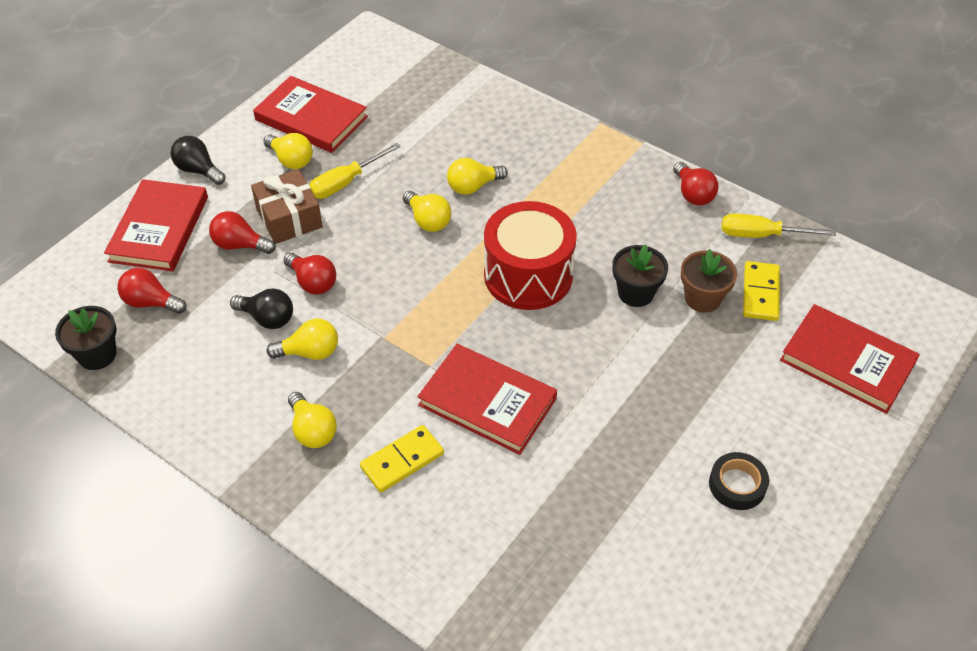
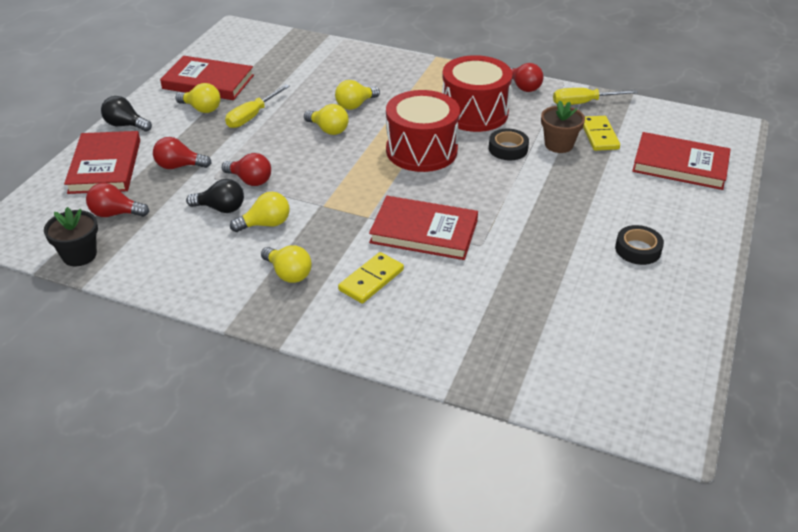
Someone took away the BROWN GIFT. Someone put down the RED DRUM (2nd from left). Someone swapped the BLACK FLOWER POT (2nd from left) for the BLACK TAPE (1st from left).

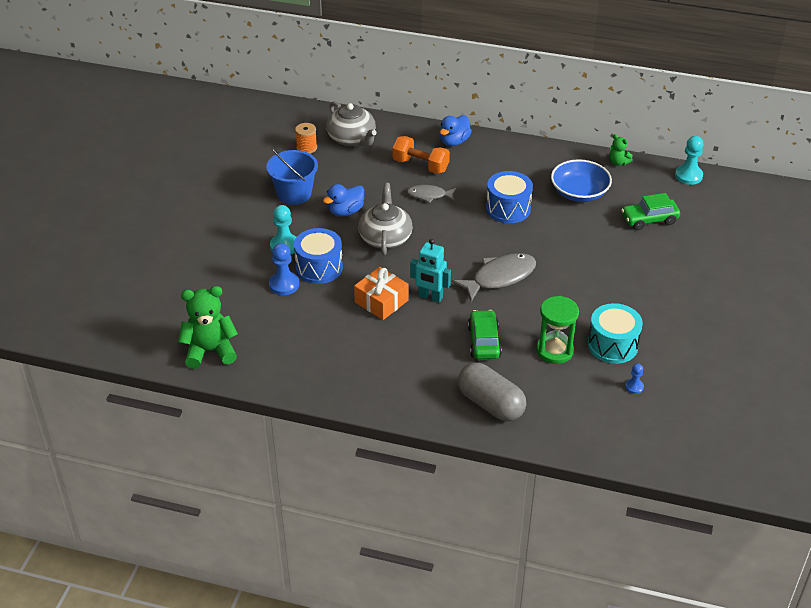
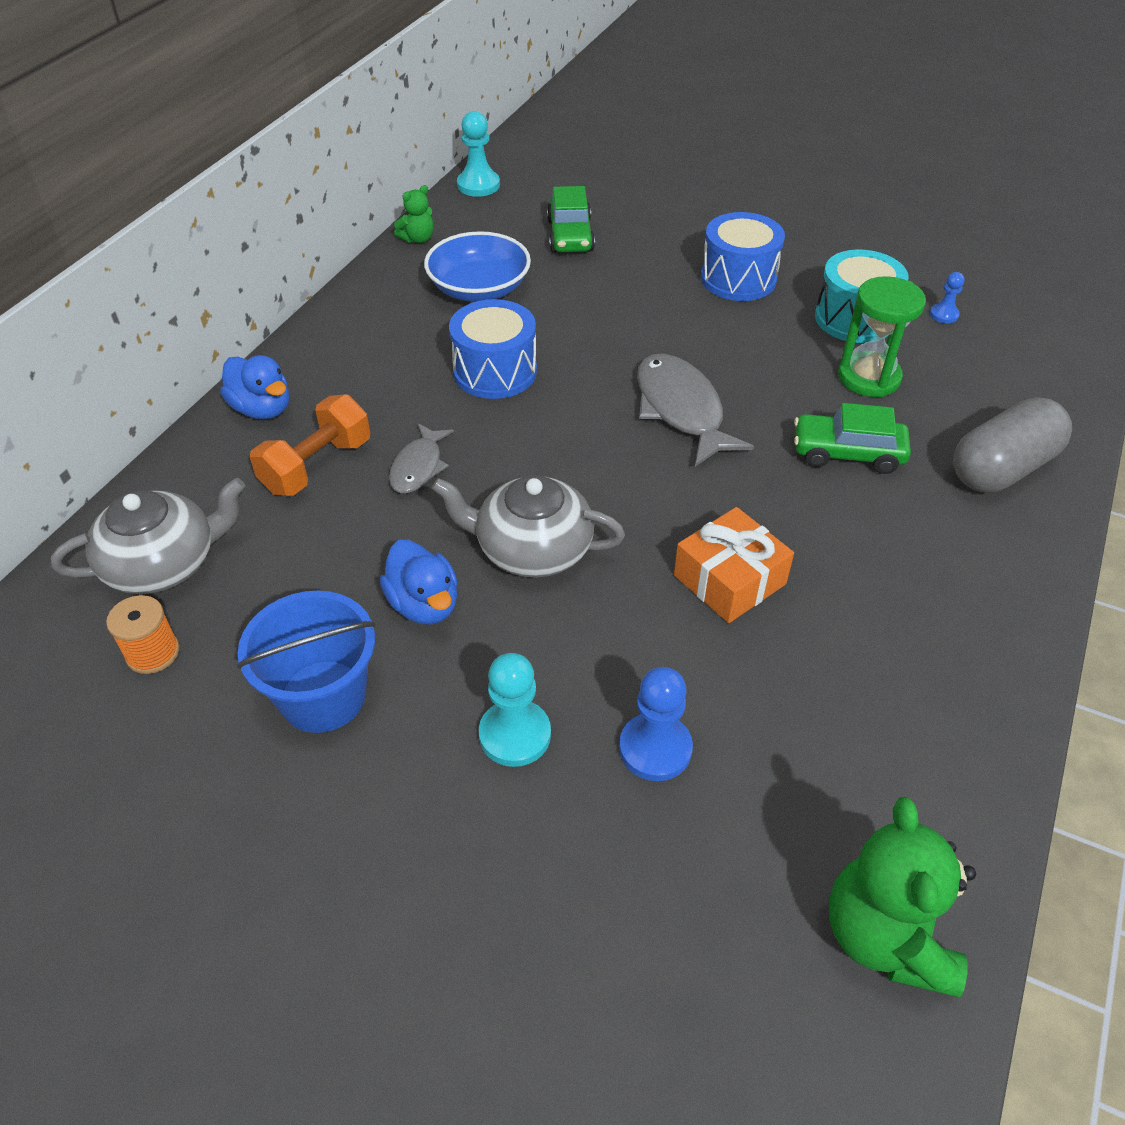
Someone took away the TURQUOISE ROBOT. Someone carried the BLUE DRUM (1st from left in the first image).

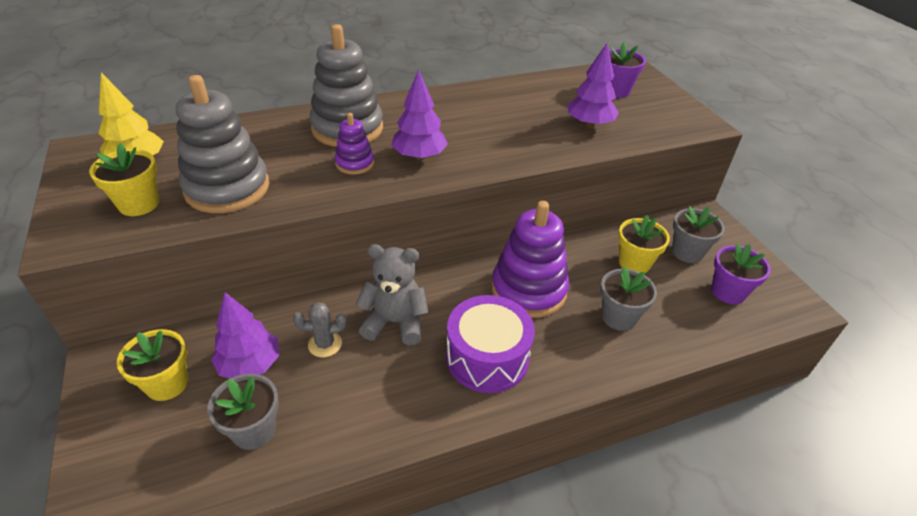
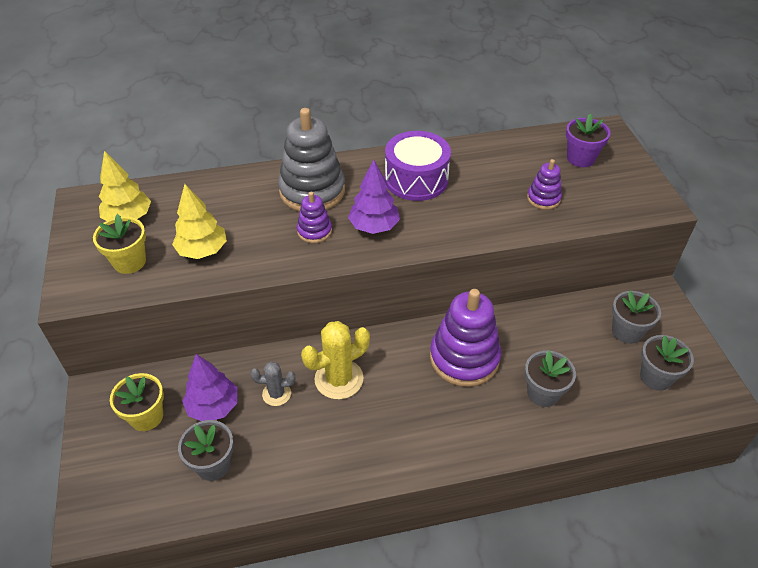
Someone took away the YELLOW FLOWER POT (3rd from left). Someone carried the PURPLE DRUM. Someone swapped the GREY STACKING TOY (1st from left) for the YELLOW TREE (2nd from left). Someone swapped the GREY TEDDY BEAR for the YELLOW CACTUS. Someone swapped the PURPLE TREE (3rd from left) for the PURPLE STACKING TOY (3rd from left). Someone repainted the PURPLE FLOWER POT (2nd from left), which became the GREY FLOWER POT (4th from left).

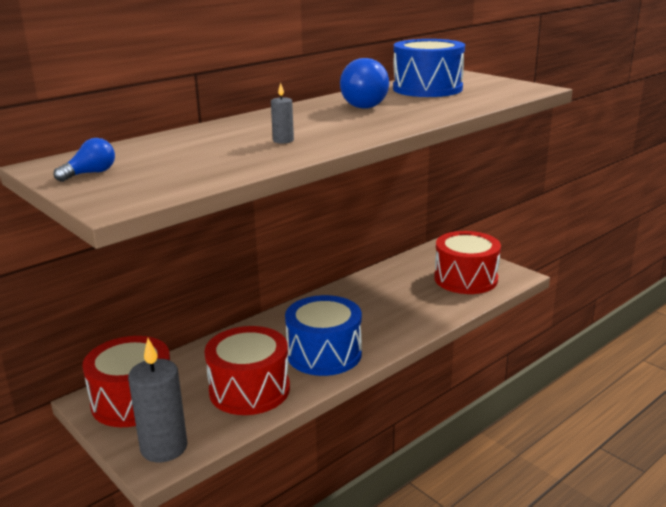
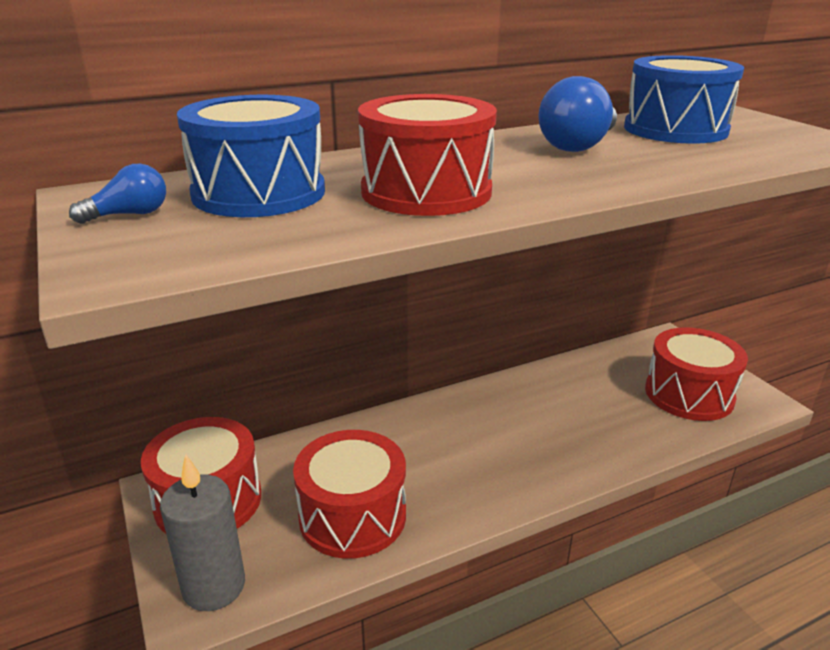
Someone carried the BLUE DRUM (1st from left). Someone swapped the GREY CANDLE (2nd from left) for the RED DRUM (3rd from left).

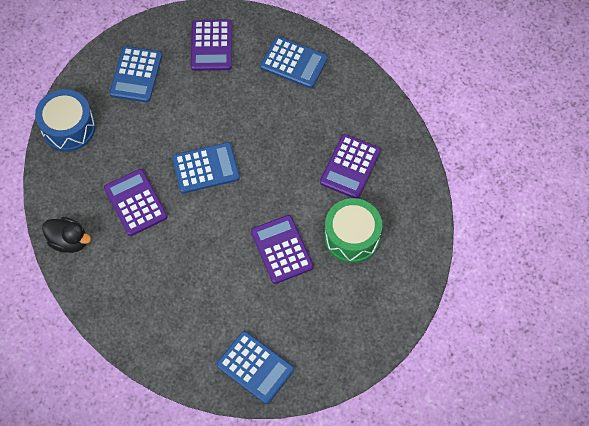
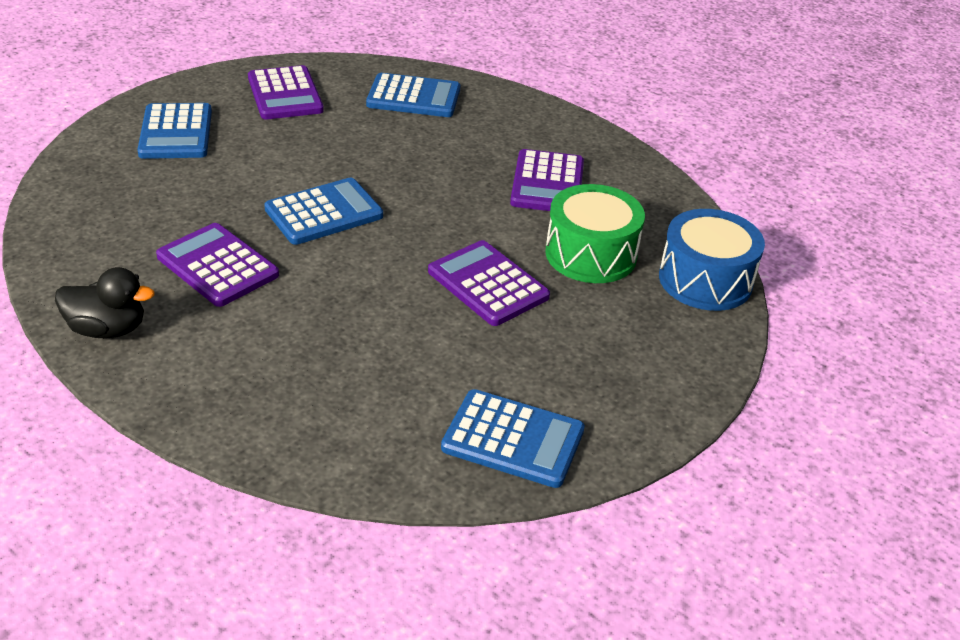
Someone carried the BLUE DRUM.

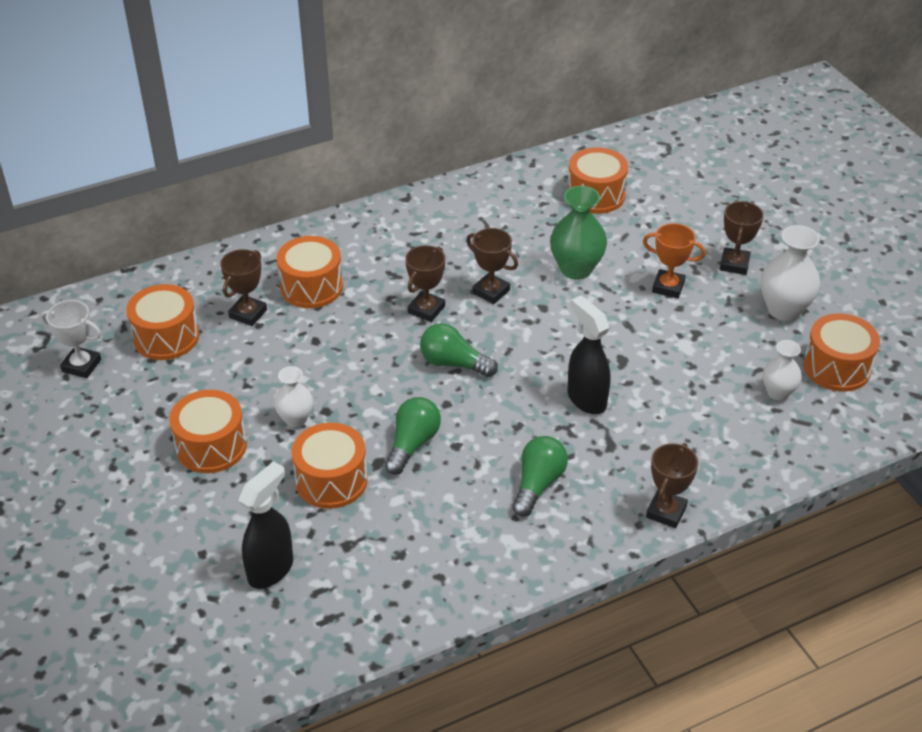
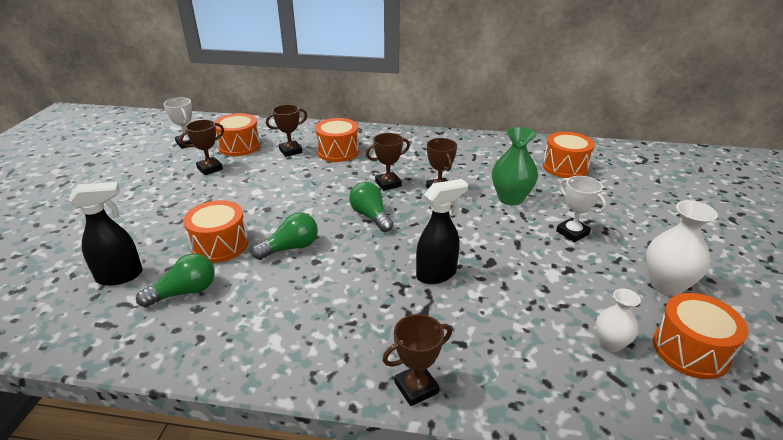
Someone took away the ORANGE DRUM (2nd from left). Someone took away the WHITE VASE (1st from left). Someone carried the GREEN LIGHT BULB (3rd from left in the first image). Someone carried the BROWN TROPHY (5th from left in the first image). Someone repainted the ORANGE TROPHY, which became the WHITE TROPHY (2nd from left). Someone rotated the BLACK SPRAY BOTTLE (2nd from left) by 60 degrees clockwise.

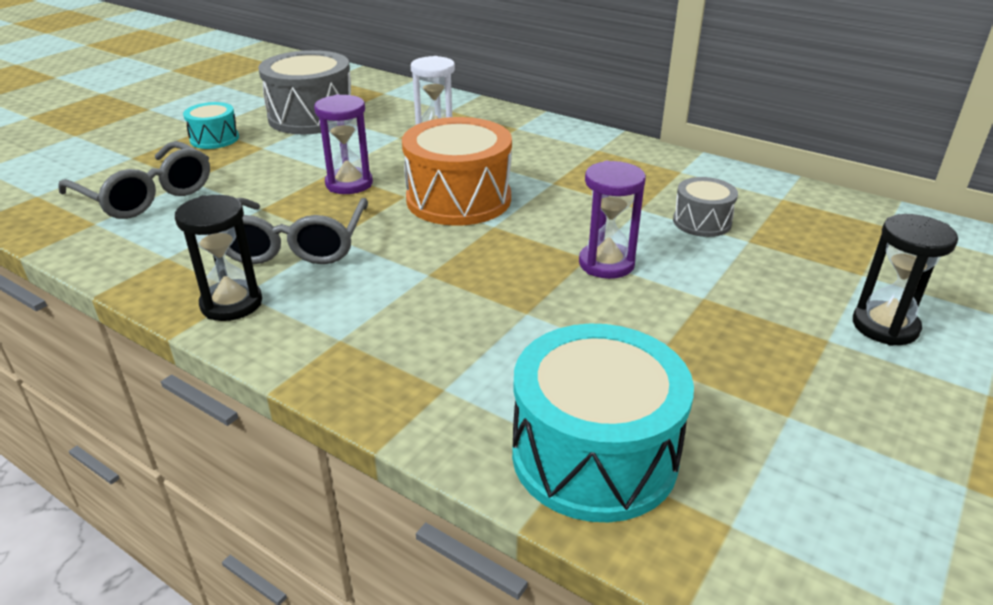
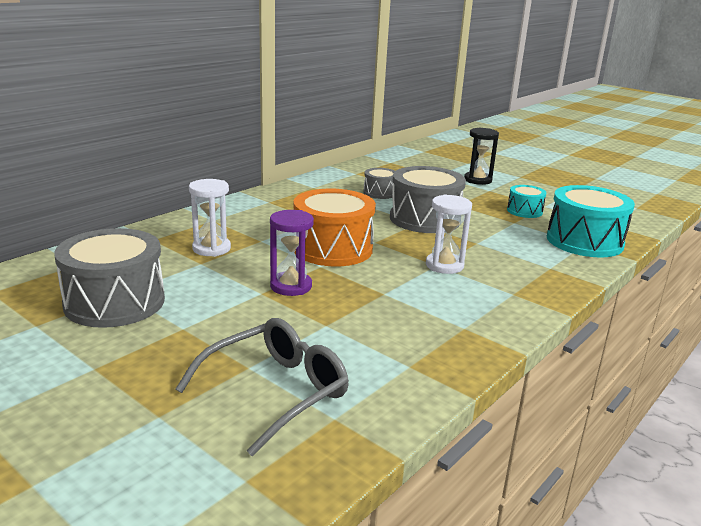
Someone took away the BLACK HOURGLASS (1st from left). Someone took away the GREY GLASSES (2nd from left). Someone put down the WHITE HOURGLASS (2nd from left). Someone carried the TURQUOISE DRUM (1st from left). Someone swapped the PURPLE HOURGLASS (2nd from left) for the GREY DRUM (3rd from left).

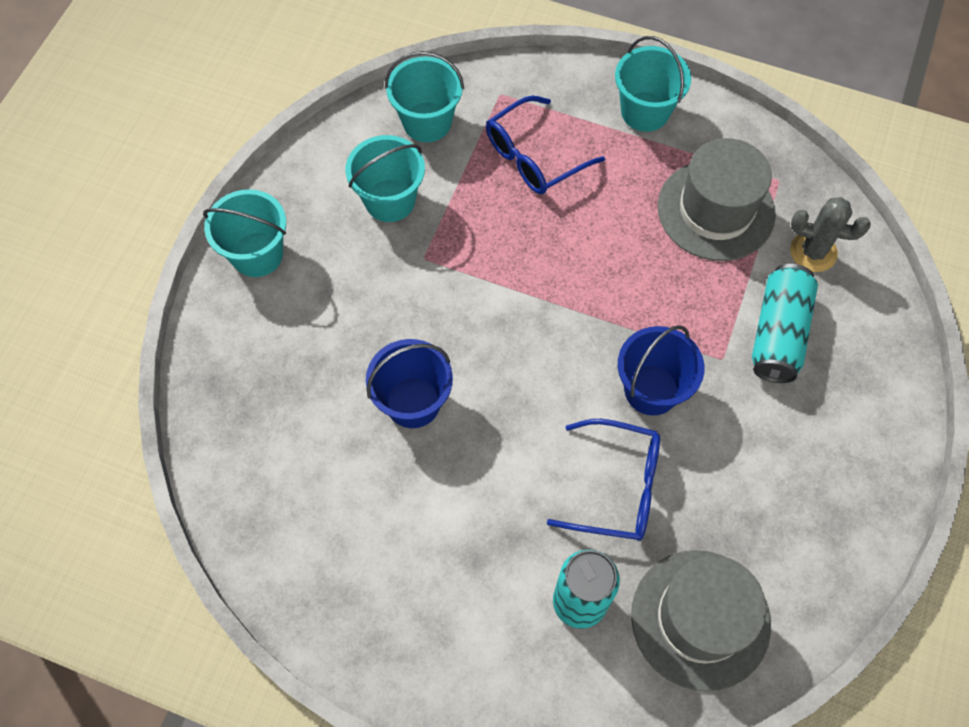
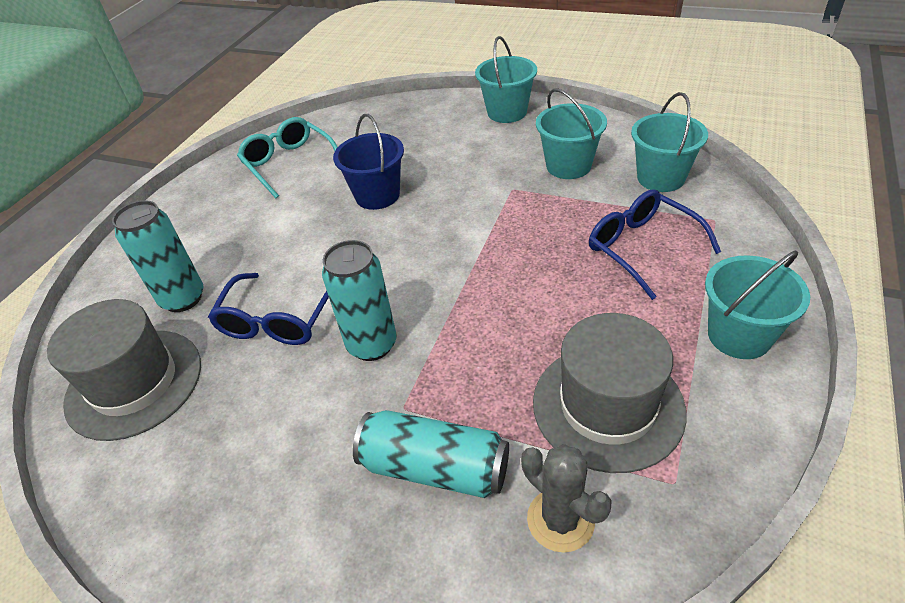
Someone put down the TURQUOISE GLASSES. Someone swapped the BLUE BUCKET (2nd from left) for the TURQUOISE CAN (2nd from left). Someone rotated the GREY CACTUS by 60 degrees counterclockwise.

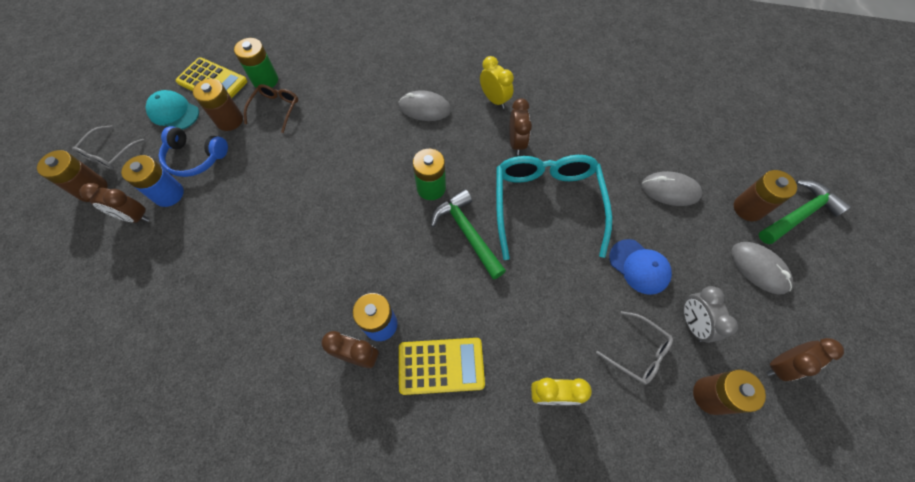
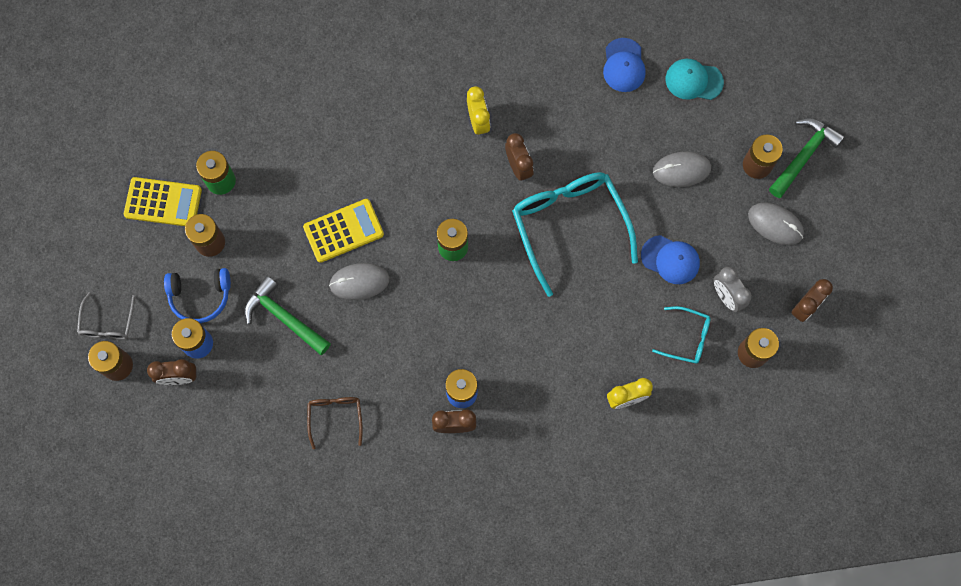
Someone put down the BLUE CAP (1st from left). Someone carried the TURQUOISE CAP. Someone carried the BROWN GLASSES. Someone carried the GREY MOUSE (1st from left). Someone carried the YELLOW CALCULATOR (2nd from left). Someone carried the GREEN HAMMER (1st from left). Someone repainted the GREY GLASSES (2nd from left), which became the TURQUOISE GLASSES (2nd from left). Someone rotated the YELLOW CLOCK (1st from left) by 45 degrees clockwise.

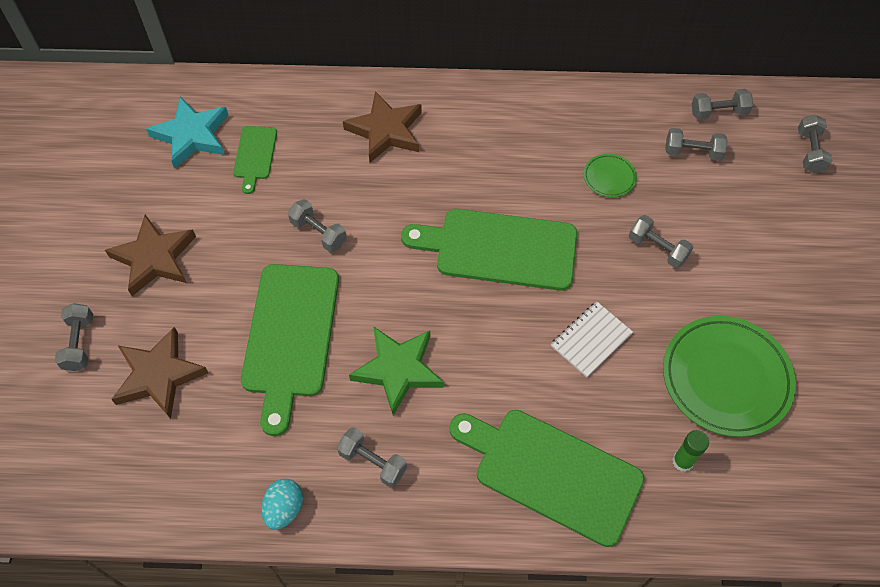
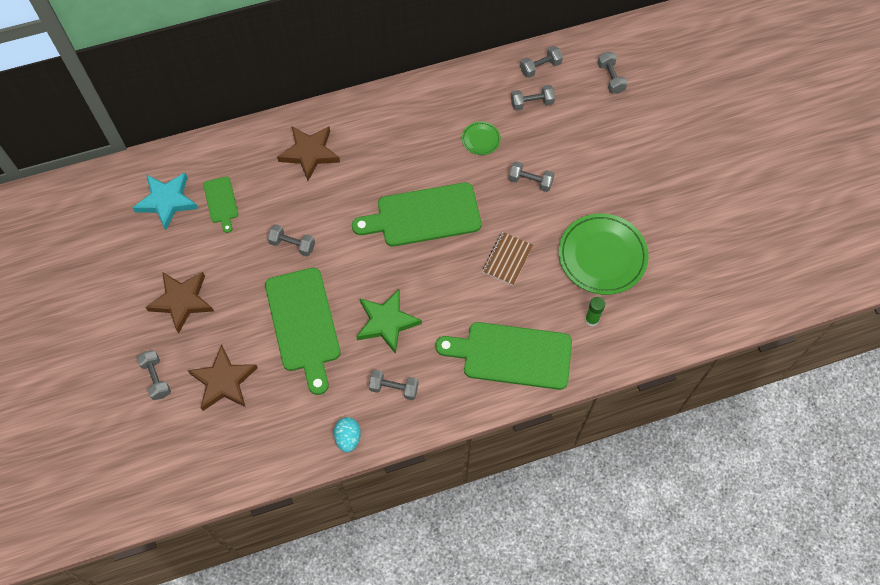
Someone repainted the WHITE NOTEBOOK, which became the BROWN NOTEBOOK.

